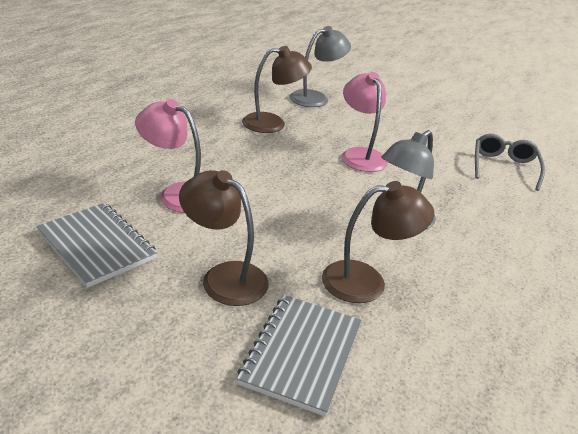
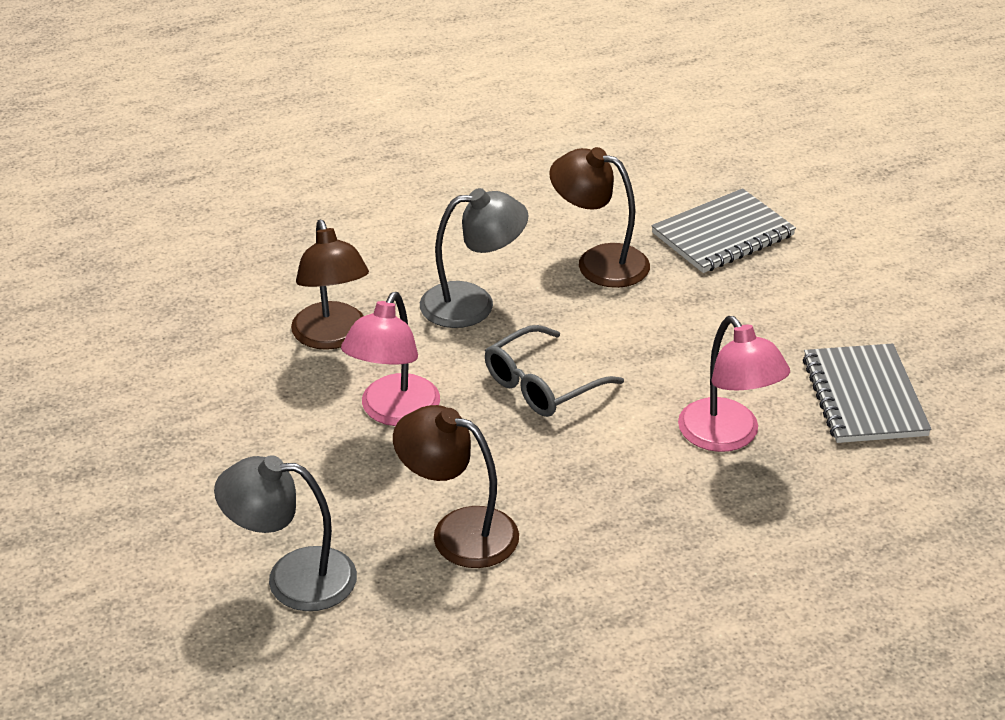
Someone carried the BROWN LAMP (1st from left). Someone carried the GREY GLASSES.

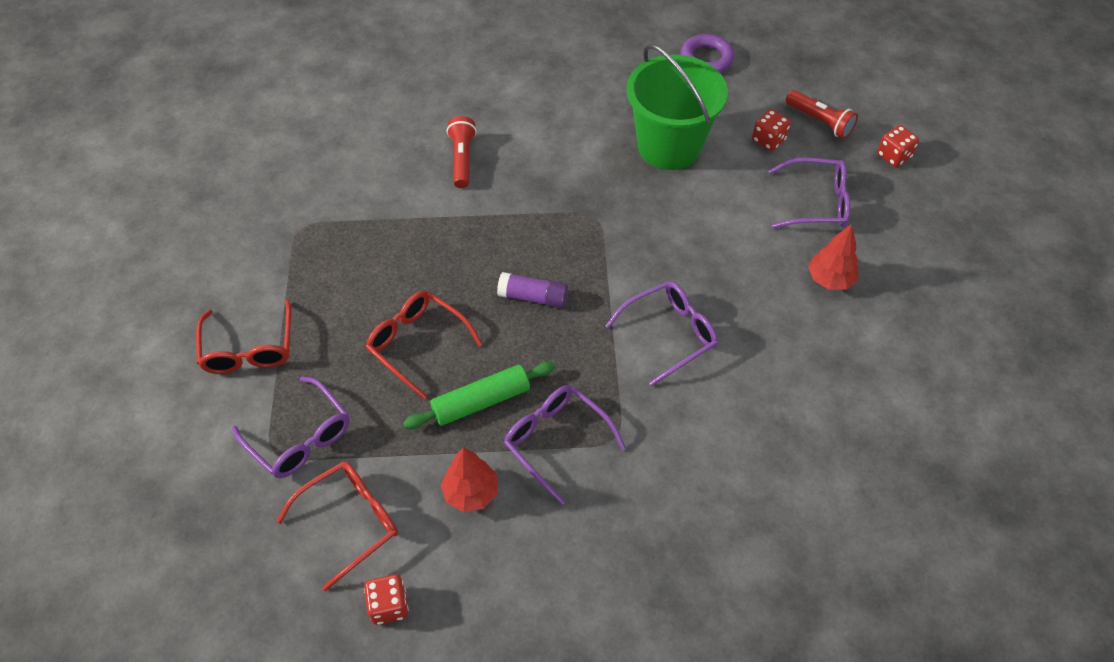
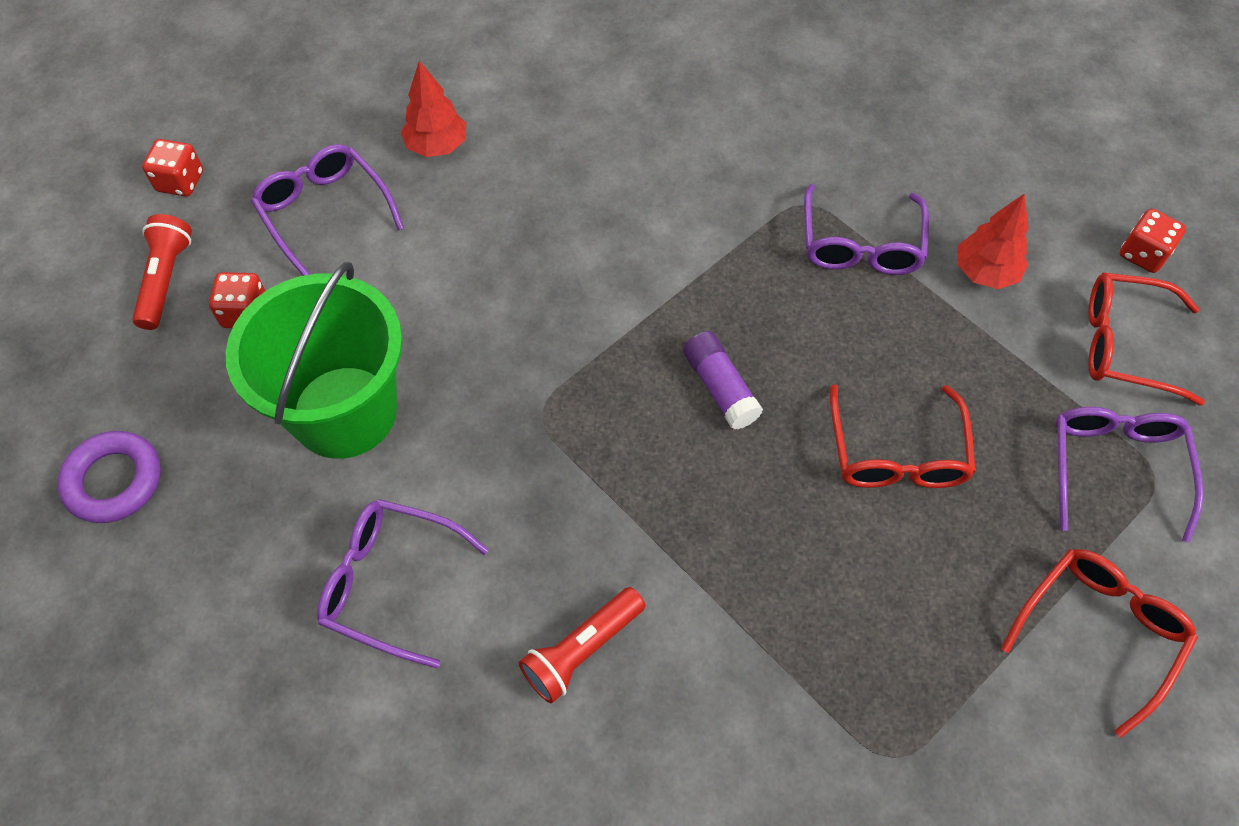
Someone took away the GREEN ROLLING PIN. Someone carried the PURPLE GLASSES (3rd from left in the first image).

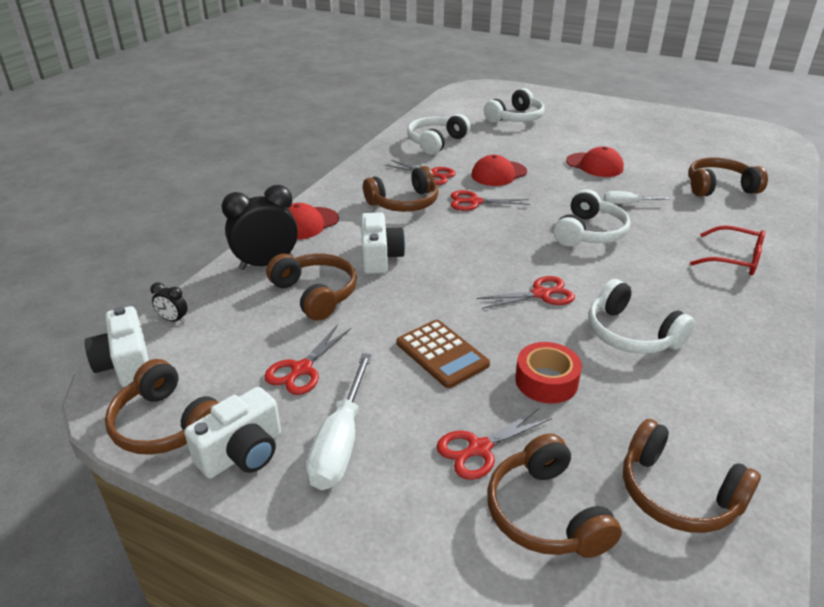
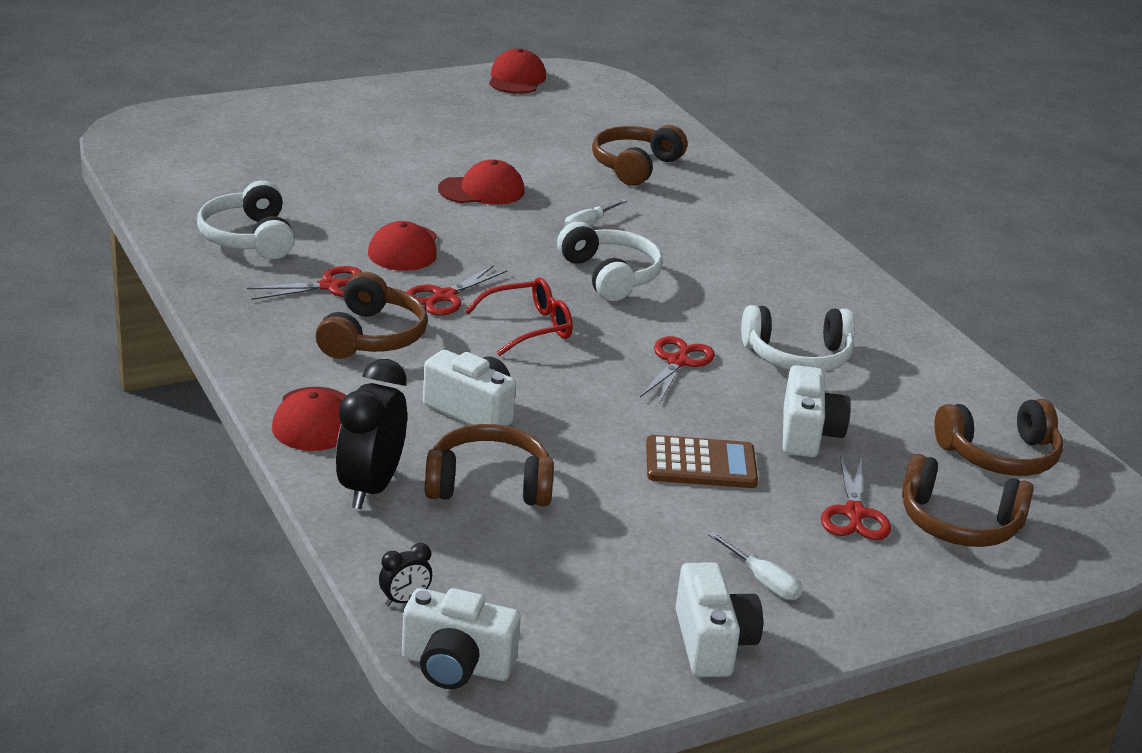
Someone took away the BROWN HEADPHONES (1st from left). Someone took away the RED SCISSORS (1st from left). Someone took away the WHITE HEADPHONES (2nd from left). Someone put down the RED CAP (4th from left). Someone carried the RED GLASSES. Someone swapped the RED TAPE for the WHITE CAMERA (4th from left). Someone scaled the WHITE SCREWDRIVER (1st from left in the first image) by 0.56.

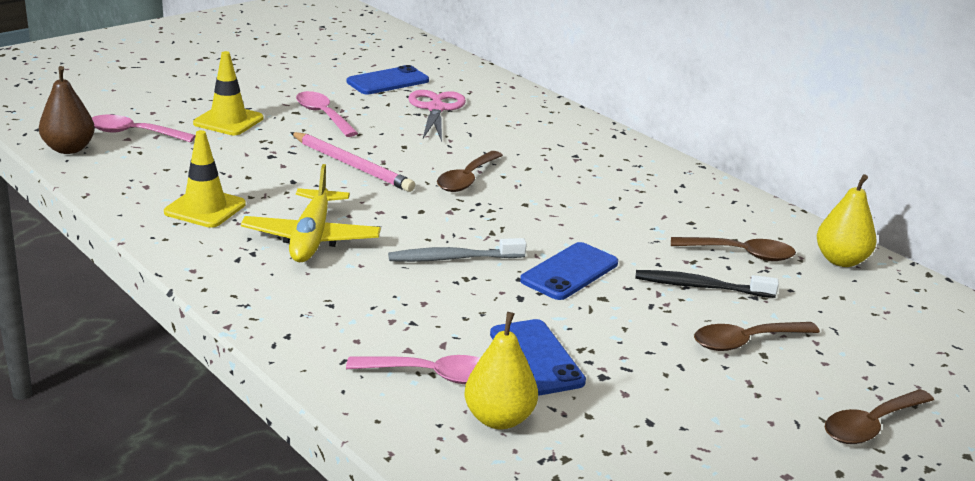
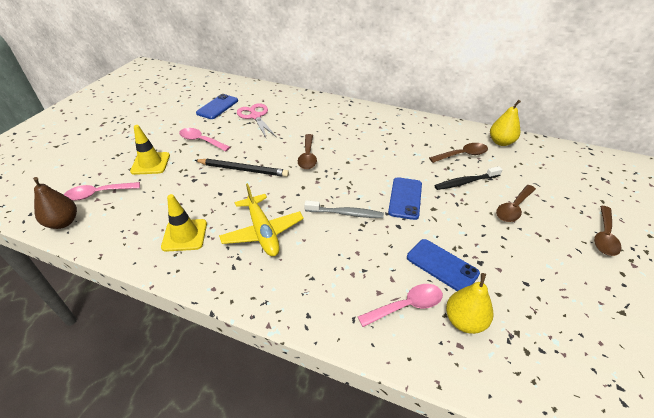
Someone repainted the PINK PENCIL, which became the BLACK PENCIL. Someone rotated the GREY TOOTHBRUSH by 135 degrees counterclockwise.

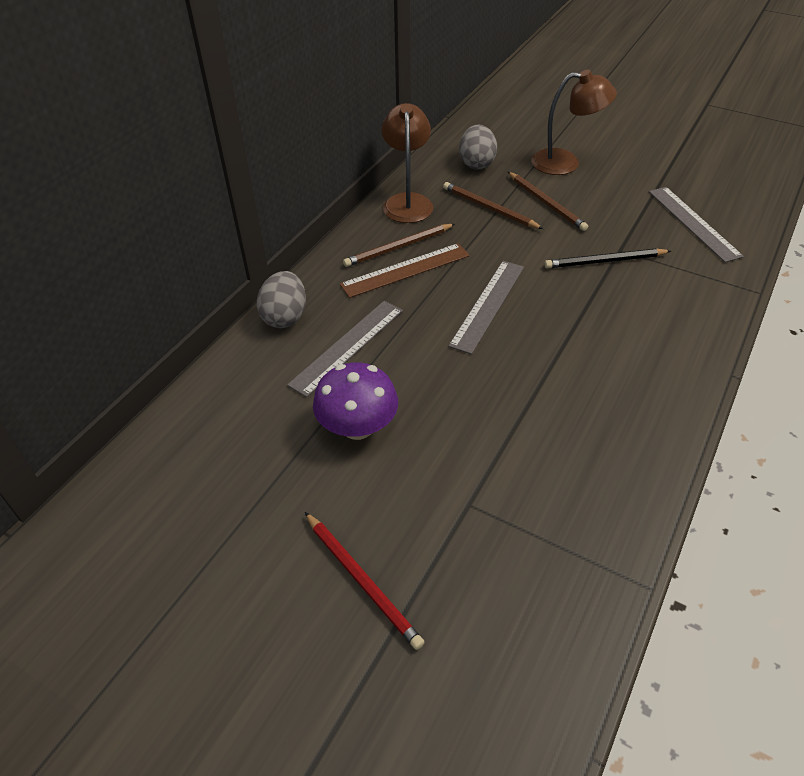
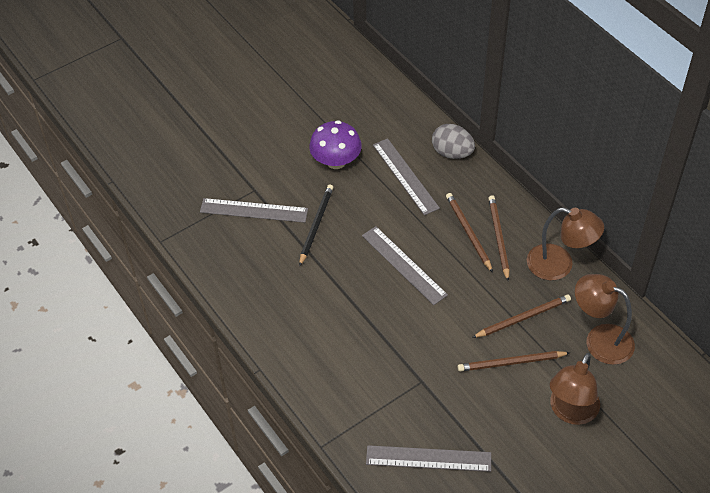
Someone took away the RED PENCIL. Someone put down the GREY RULER (1st from left). Someone carried the BLACK PENCIL. Someone swapped the BROWN RULER for the BROWN PENCIL (1st from left). Someone swapped the GREY EGG (2nd from left) for the BROWN LAMP (3rd from left).

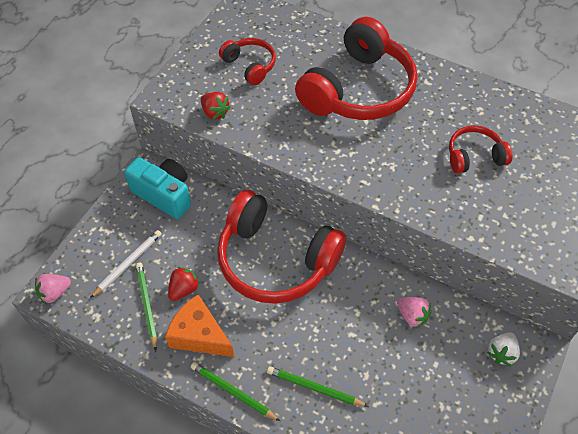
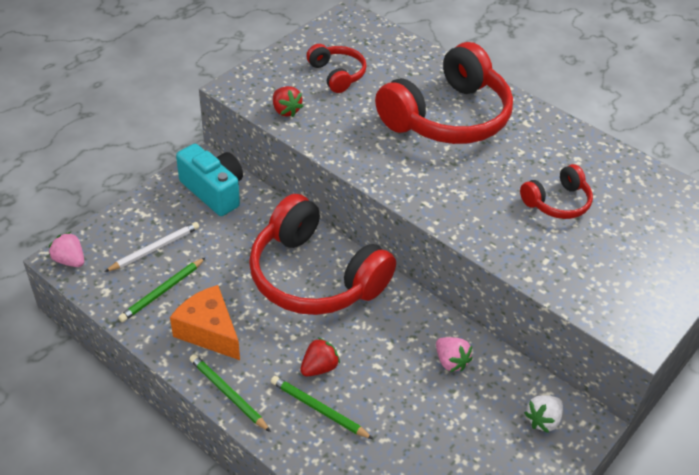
Someone carried the RED STRAWBERRY (1st from left in the first image). Someone rotated the PINK STRAWBERRY (1st from left) by 60 degrees clockwise. Someone rotated the GREEN PENCIL (1st from left) by 135 degrees counterclockwise. Someone rotated the RED HEADPHONES (4th from left) by 150 degrees clockwise.

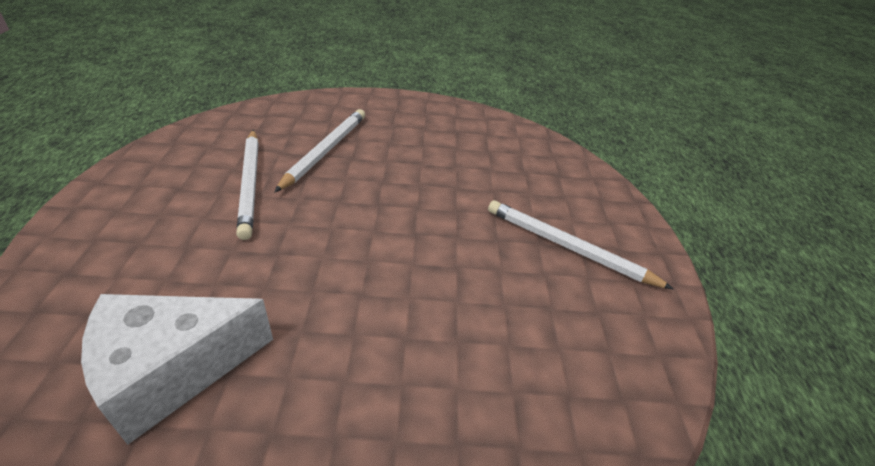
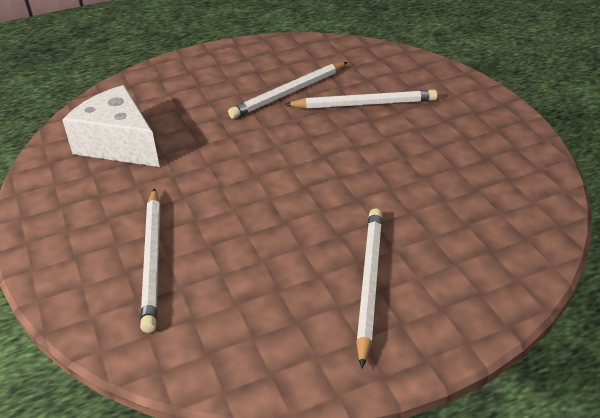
Someone put down the WHITE PENCIL (1st from left).

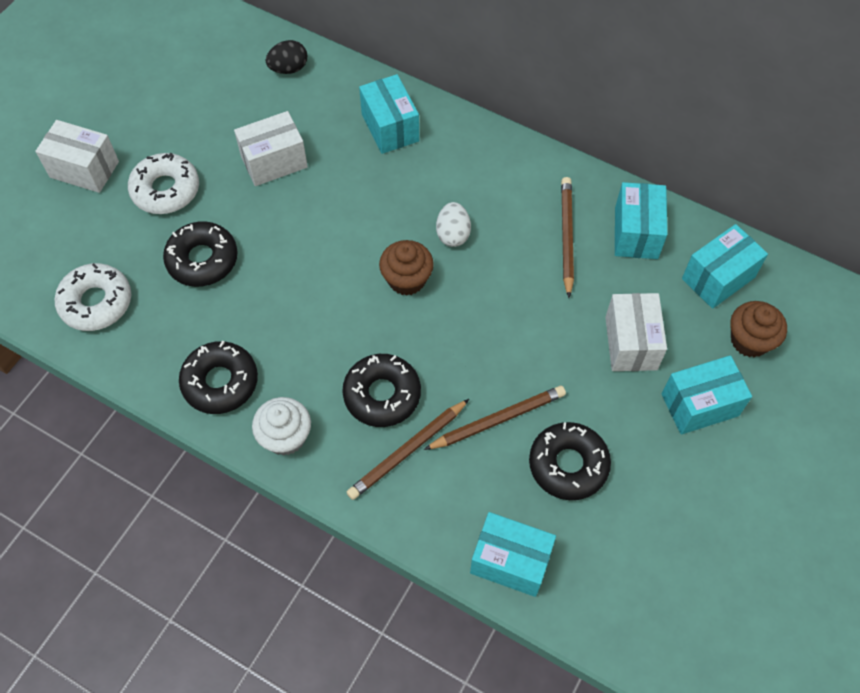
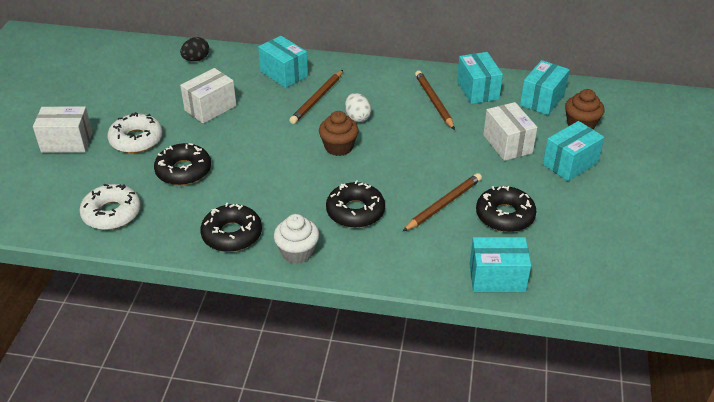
Someone carried the BROWN PENCIL (1st from left).

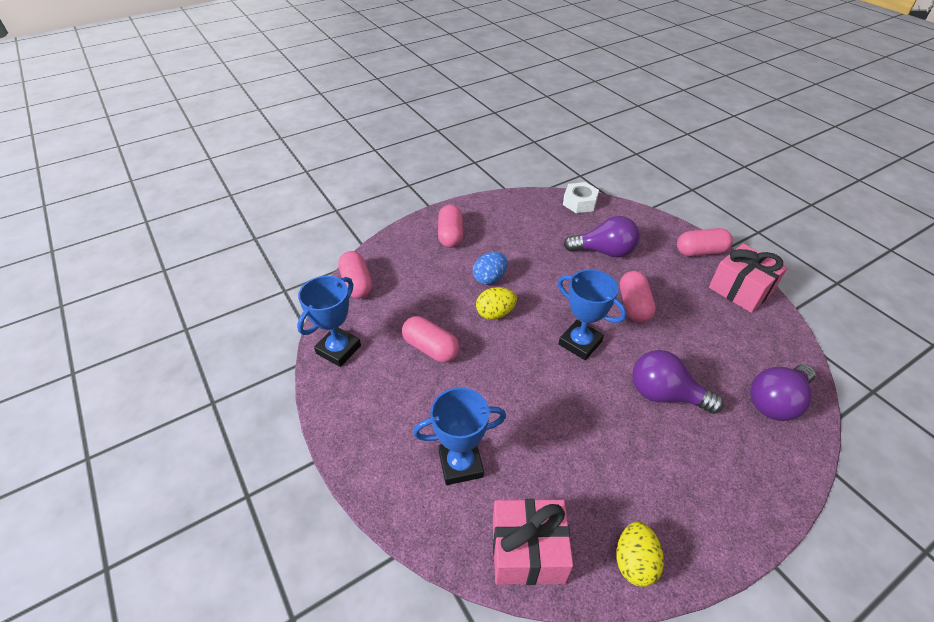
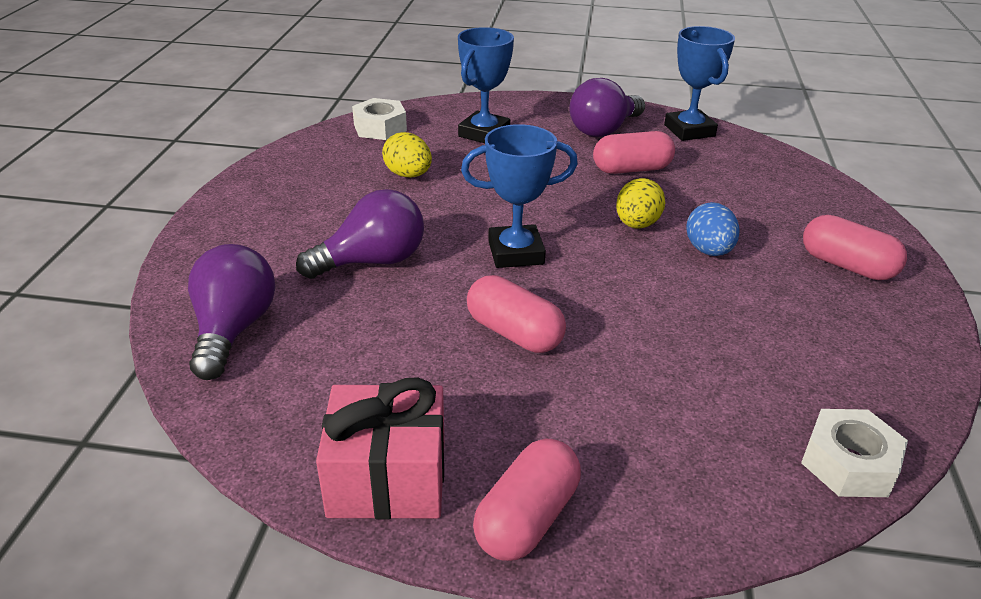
Someone took away the PINK CAPSULE (1st from left). Someone carried the PURPLE LIGHT BULB (1st from left in the first image). Someone carried the YELLOW EGG (2nd from left in the first image). Someone swapped the PINK GIFT (1st from left) for the WHITE NUT (1st from left).

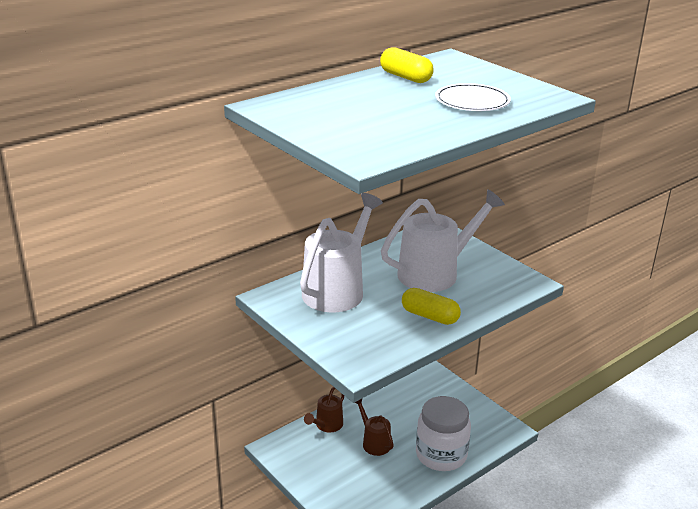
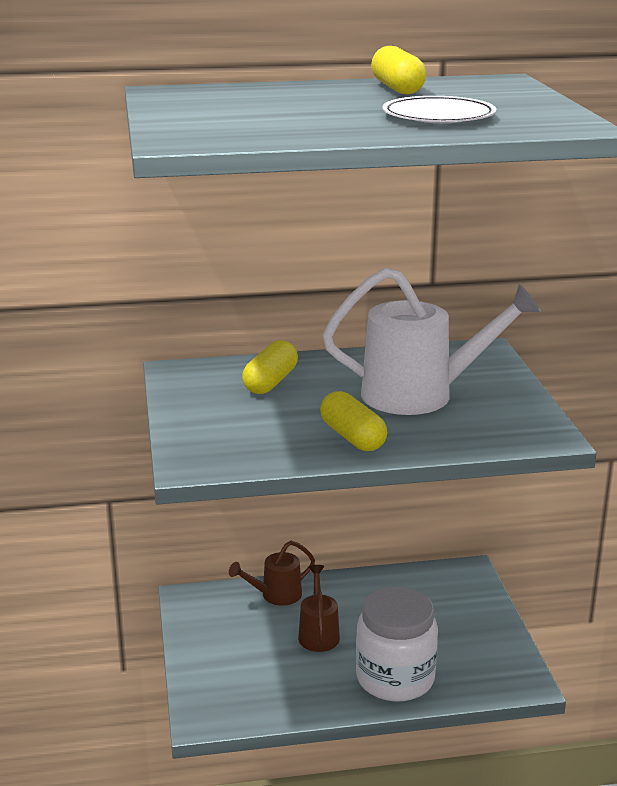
Someone swapped the WHITE WATERING CAN (1st from left) for the YELLOW CAPSULE (1st from left).

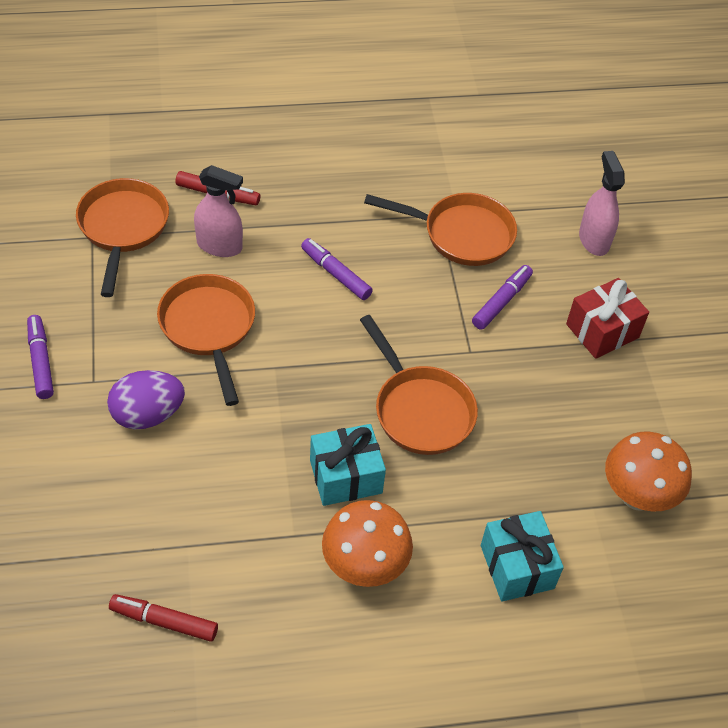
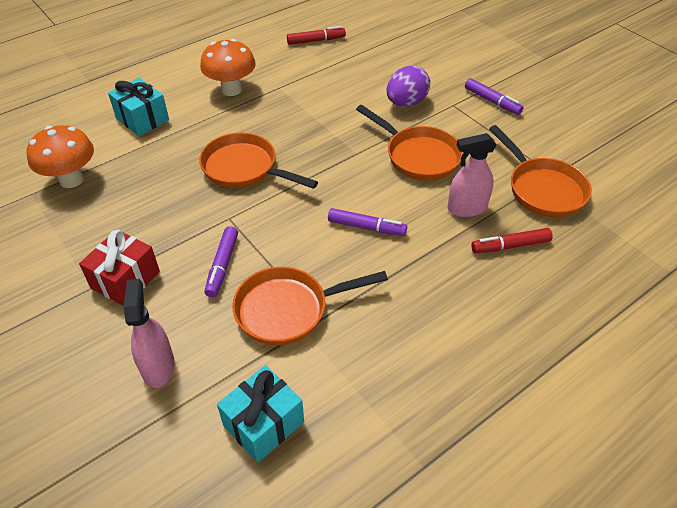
Someone carried the TURQUOISE GIFT (1st from left in the first image). Someone rotated the PINK SPRAY BOTTLE (2nd from left in the first image) by 150 degrees counterclockwise.

